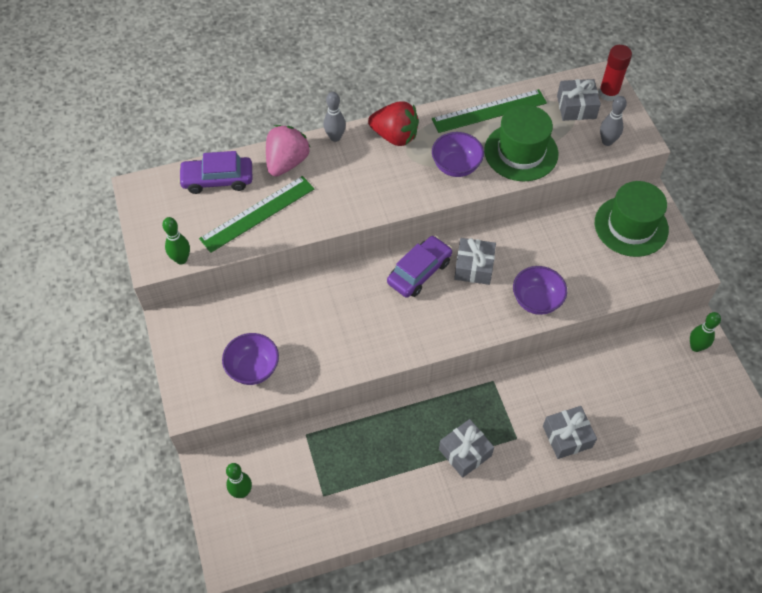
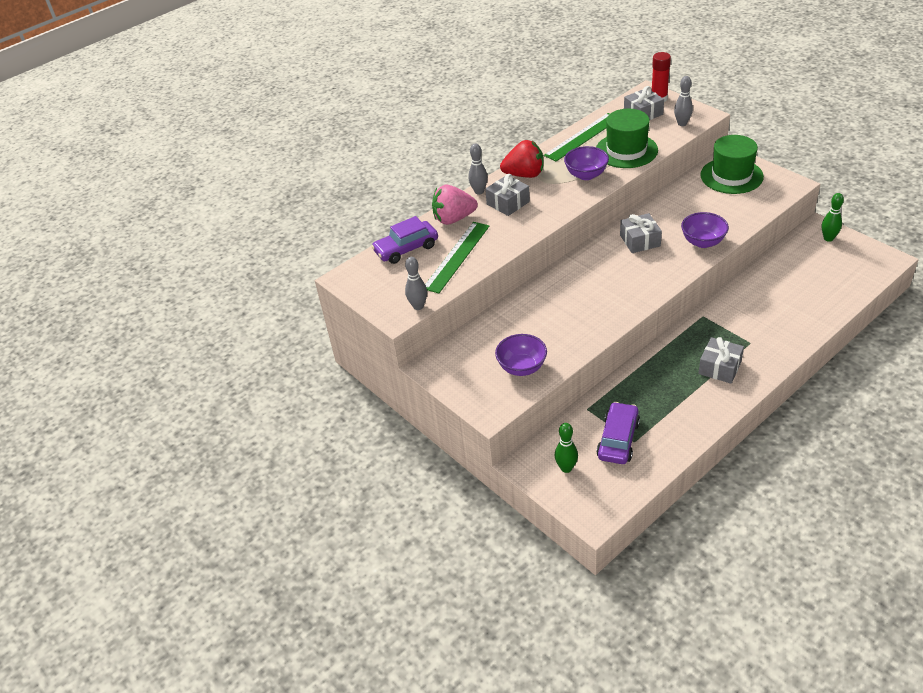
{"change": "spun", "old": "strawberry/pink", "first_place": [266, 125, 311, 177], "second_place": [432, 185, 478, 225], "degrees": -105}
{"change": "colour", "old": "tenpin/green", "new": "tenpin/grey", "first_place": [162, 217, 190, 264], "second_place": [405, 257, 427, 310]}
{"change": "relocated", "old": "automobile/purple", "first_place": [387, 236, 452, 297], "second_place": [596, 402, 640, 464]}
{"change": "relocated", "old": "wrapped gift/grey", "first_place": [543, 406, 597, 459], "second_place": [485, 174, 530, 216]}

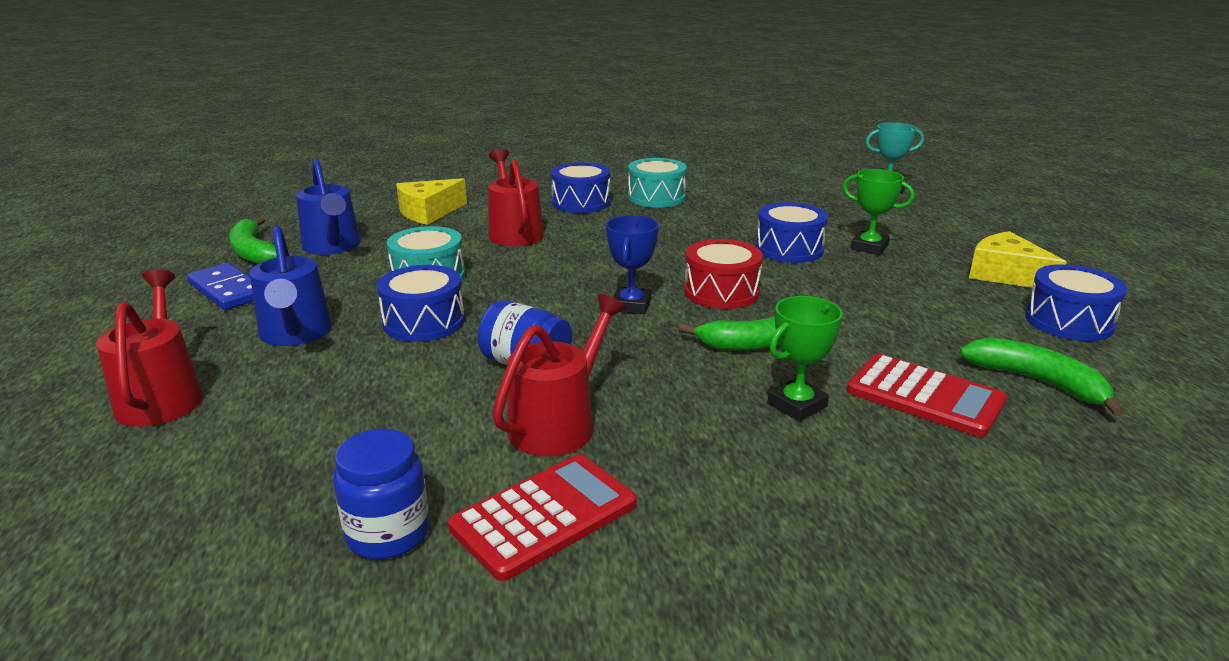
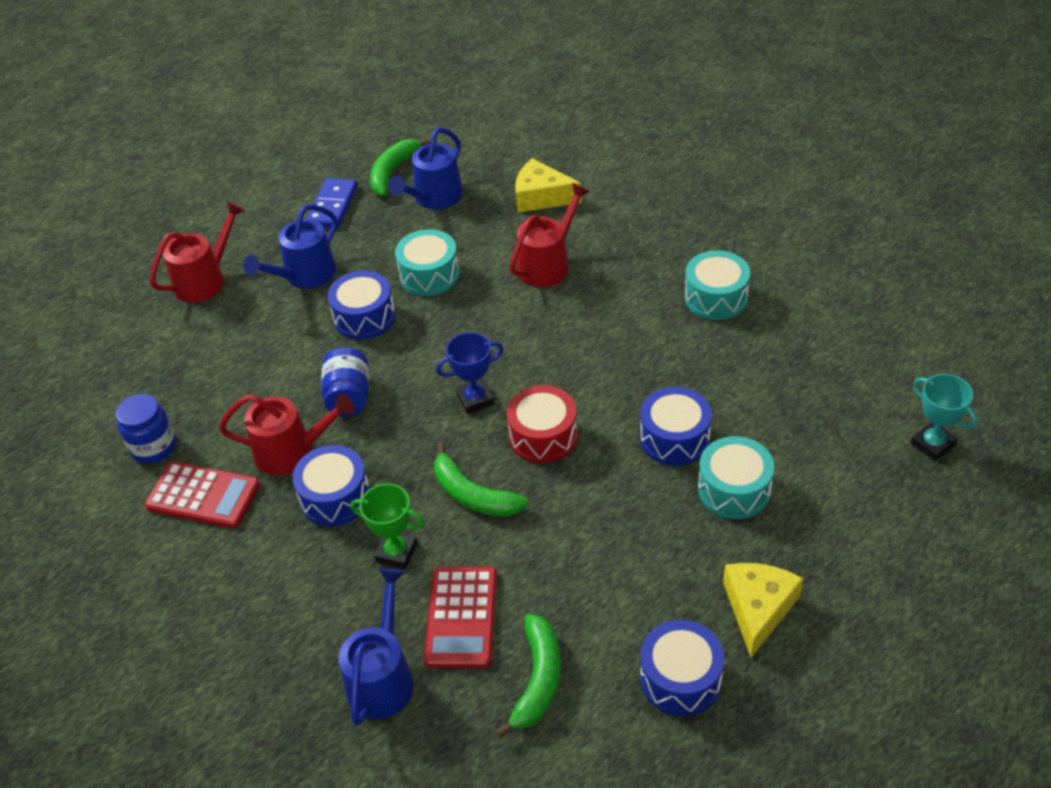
{"change": "relocated", "old": "snare drum/royal blue", "first_place": [551, 162, 610, 213], "second_place": [292, 445, 370, 526]}
{"change": "exchanged", "old": "award cup/green", "new": "snare drum/teal", "first_place": [843, 169, 915, 255], "second_place": [698, 436, 774, 519]}
{"change": "appeared", "new": "sprinkling can/royal blue", "second_place": [339, 568, 414, 726]}

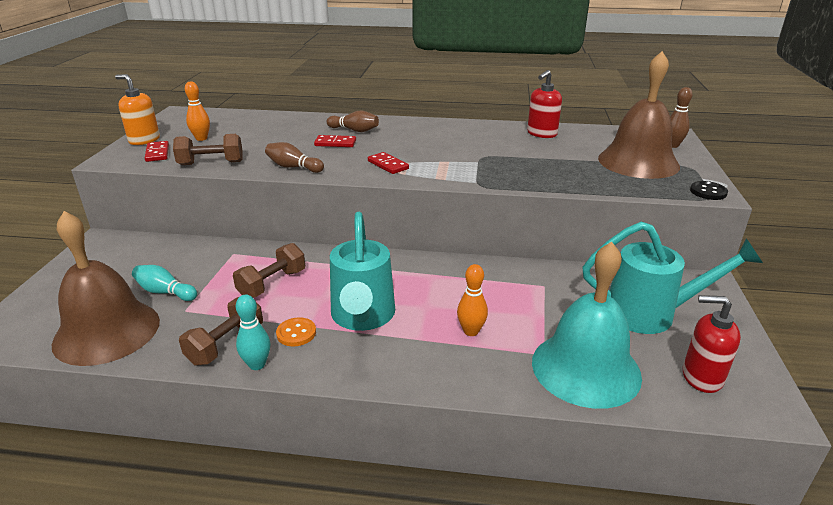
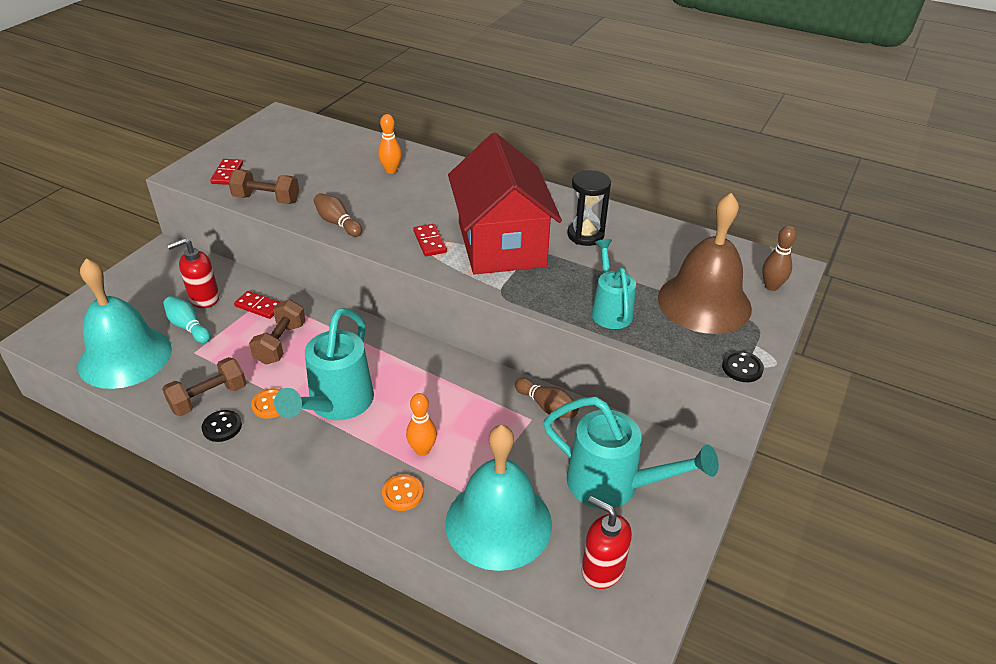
{"change": "relocated", "old": "pump bottle/red", "first_place": [527, 70, 562, 138], "second_place": [167, 238, 219, 308]}
{"change": "missing", "old": "pump bottle/bright orange", "first_place": [115, 74, 160, 145]}
{"change": "relocated", "old": "tenpin/bright orange", "first_place": [185, 82, 210, 141], "second_place": [378, 114, 402, 174]}
{"change": "relocated", "old": "tenpin/dark brown", "first_place": [327, 110, 379, 132], "second_place": [515, 378, 579, 418]}
{"change": "relocated", "old": "domino tile/red", "first_place": [314, 135, 356, 147], "second_place": [234, 291, 280, 319]}
{"change": "colour", "old": "bell/dark brown", "new": "bell/teal", "first_place": [52, 211, 160, 366], "second_place": [78, 259, 172, 389]}
{"change": "spun", "old": "hand weight/dark brown", "first_place": [233, 243, 305, 298], "second_place": [249, 300, 306, 365], "degrees": -45}
{"change": "exchanged", "old": "tenpin/teal", "new": "shirt button/jet-black", "first_place": [236, 294, 271, 370], "second_place": [202, 410, 242, 442]}
{"change": "appeared", "new": "cottage/red", "second_place": [448, 132, 562, 275]}
{"change": "appeared", "new": "sandglass/jet-black", "second_place": [567, 170, 611, 246]}
{"change": "appeared", "new": "sprinkling can/teal", "second_place": [592, 239, 636, 329]}
{"change": "appeared", "new": "shirt button/bright orange", "second_place": [382, 474, 423, 511]}

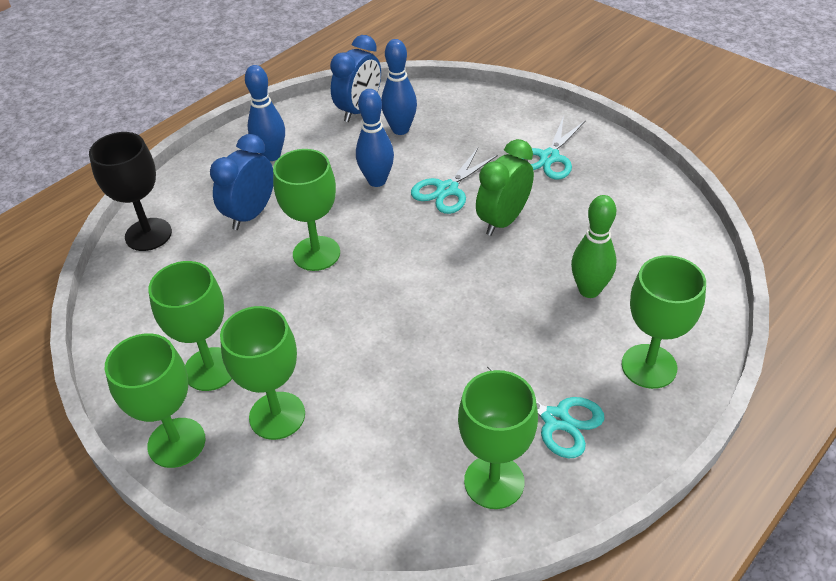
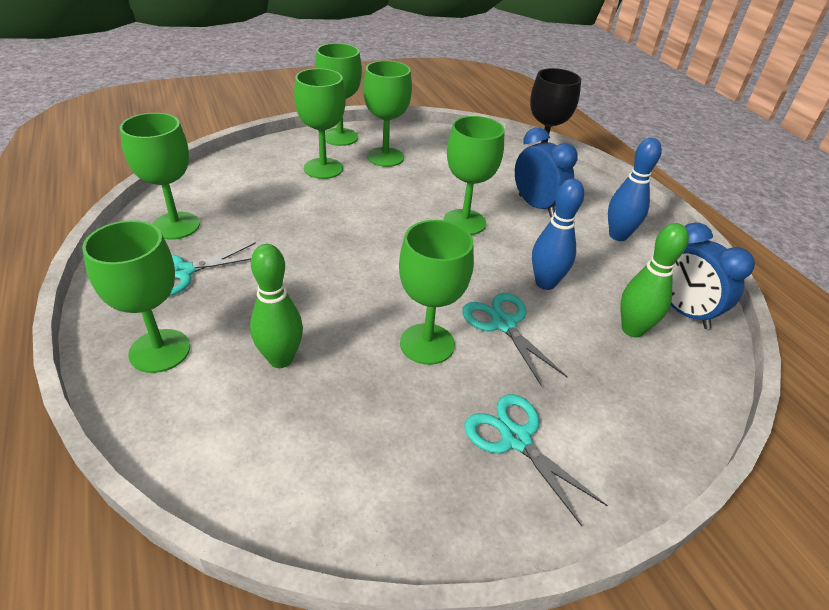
{"change": "colour", "old": "tenpin/royal blue", "new": "tenpin/green", "first_place": [381, 39, 417, 135], "second_place": [620, 223, 689, 338]}
{"change": "exchanged", "old": "bedside clock/green", "new": "goblet/green", "first_place": [476, 139, 534, 236], "second_place": [399, 220, 474, 365]}

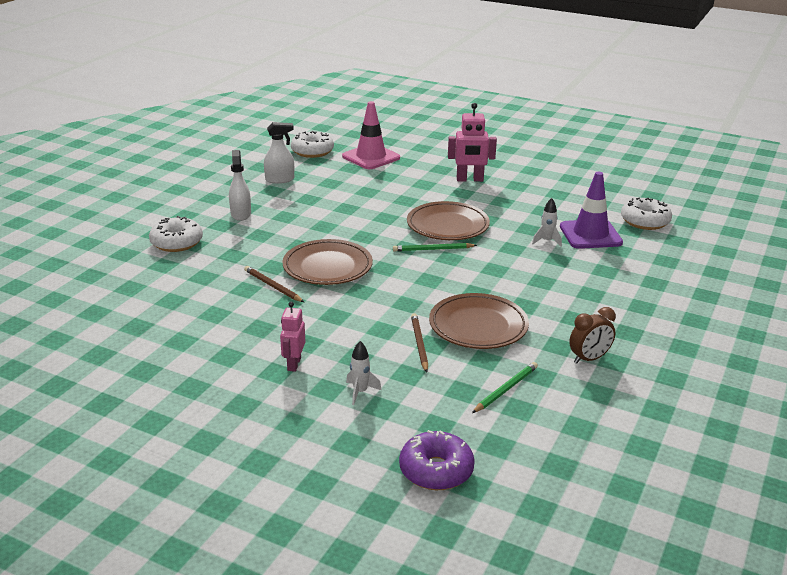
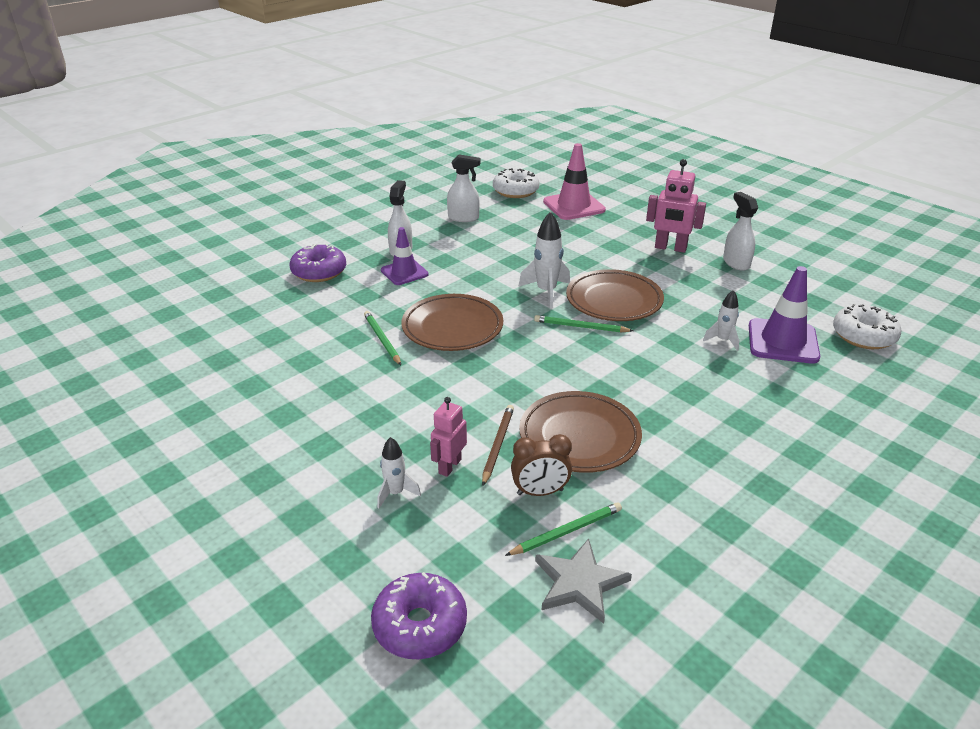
{"change": "colour", "old": "donut/white", "new": "donut/purple", "first_place": [149, 216, 203, 252], "second_place": [290, 243, 346, 282]}
{"change": "colour", "old": "pencil/dark brown", "new": "pencil/green", "first_place": [244, 266, 304, 302], "second_place": [364, 311, 401, 365]}
{"change": "relocated", "old": "robot/pink", "first_place": [280, 302, 305, 372], "second_place": [430, 397, 467, 477]}
{"change": "relocated", "old": "bedside clock/dark brown", "first_place": [569, 307, 616, 364], "second_place": [511, 434, 572, 496]}
{"change": "appeared", "new": "sprayer/white", "second_place": [723, 192, 758, 271]}
{"change": "appeared", "new": "spaceship/white", "second_place": [518, 212, 570, 308]}
{"change": "appeared", "new": "safety cone/purple", "second_place": [381, 227, 429, 285]}
{"change": "appeared", "new": "five-pointed star/grey", "second_place": [535, 538, 632, 624]}

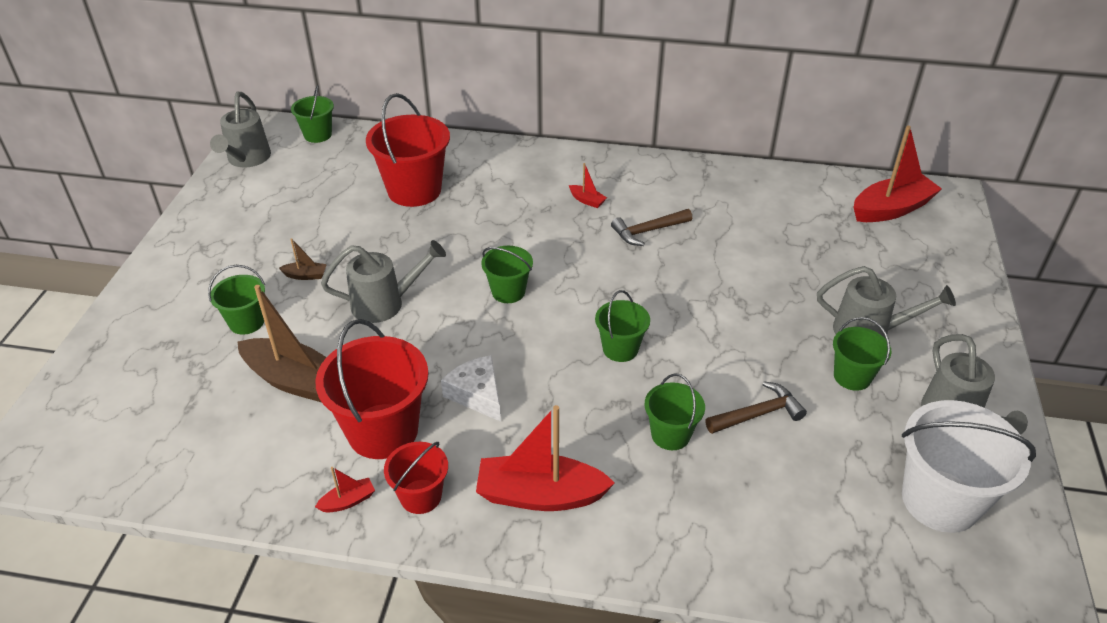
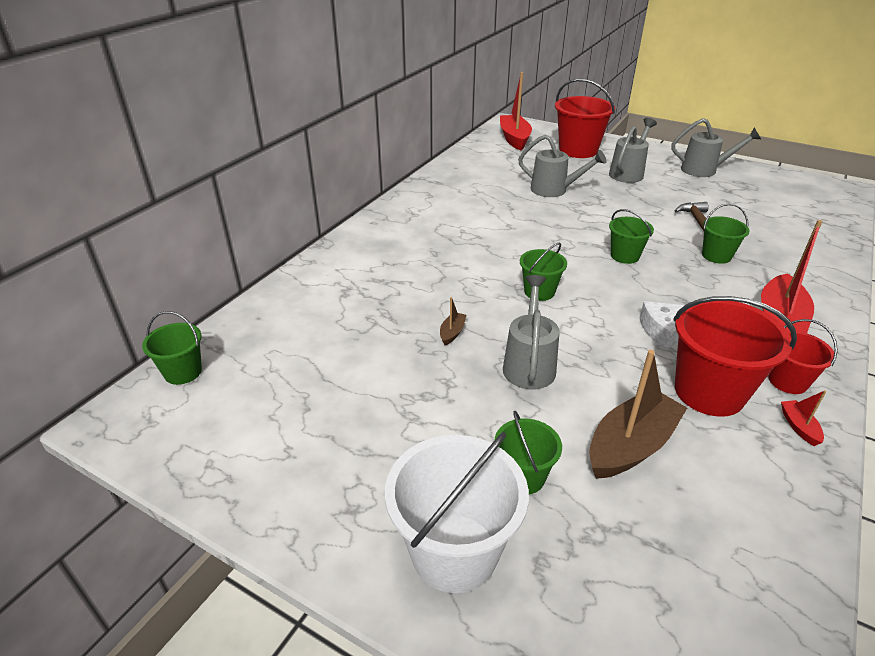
{"change": "relocated", "old": "sprinkling can/grey", "first_place": [210, 92, 271, 167], "second_place": [518, 134, 606, 197]}
{"change": "relocated", "old": "bucket/red", "first_place": [366, 93, 450, 207], "second_place": [555, 78, 615, 158]}
{"change": "missing", "old": "boat/red", "first_place": [569, 163, 607, 208]}
{"change": "missing", "old": "carpenter's hammer/dark brown", "first_place": [611, 209, 692, 246]}
{"change": "relocated", "old": "boat/dark brown", "first_place": [279, 239, 327, 280], "second_place": [440, 297, 467, 345]}
{"change": "missing", "old": "bucket/green", "first_place": [833, 317, 891, 391]}
{"change": "relocated", "old": "bucket/white", "first_place": [902, 400, 1036, 533], "second_place": [385, 432, 529, 593]}

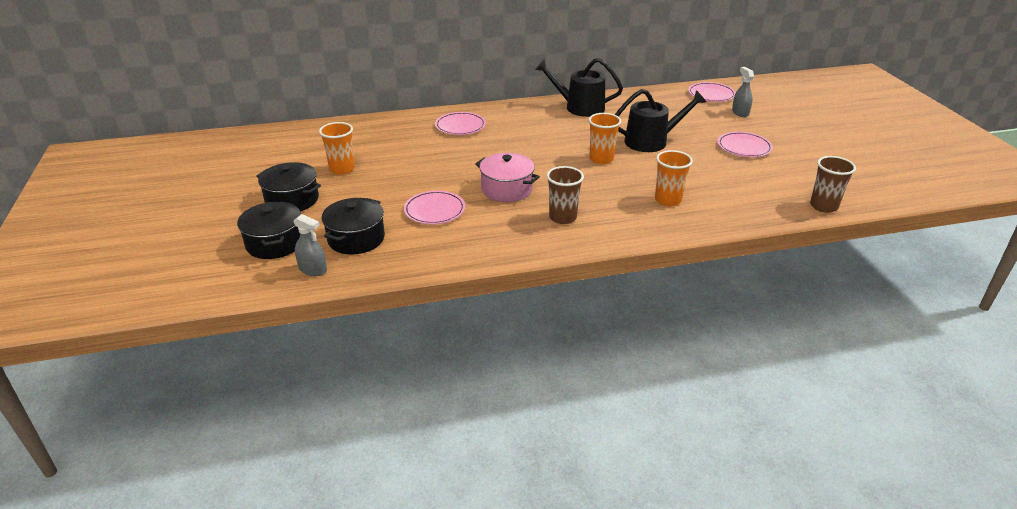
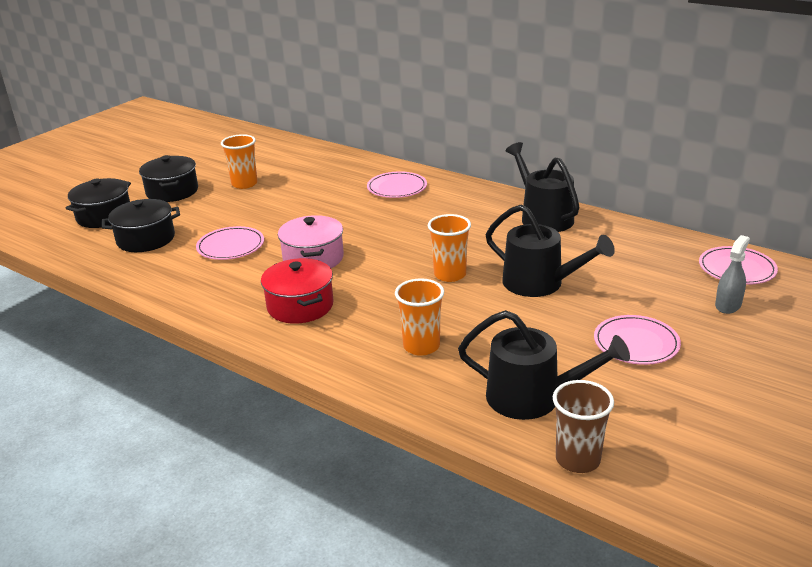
{"change": "exchanged", "old": "beaker/dark brown", "new": "stockpot/red", "first_place": [547, 166, 584, 224], "second_place": [261, 258, 334, 324]}
{"change": "missing", "old": "sprayer/grey", "first_place": [294, 214, 327, 276]}
{"change": "appeared", "new": "sprinkling can/jet-black", "second_place": [458, 310, 630, 420]}

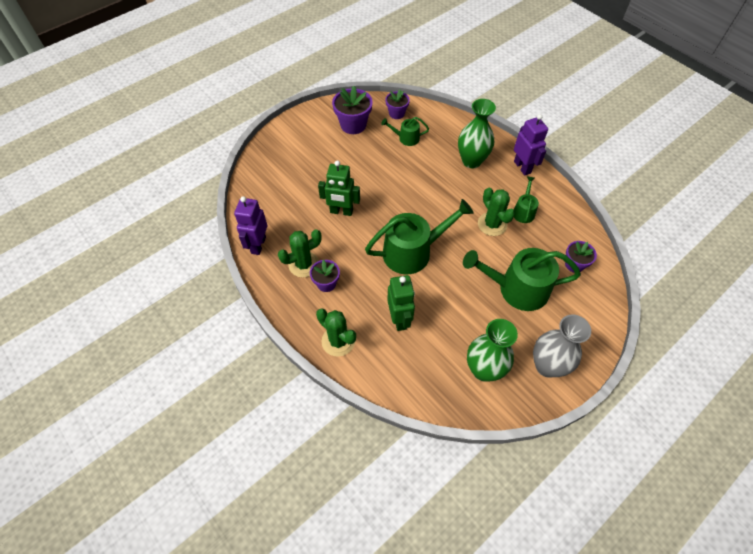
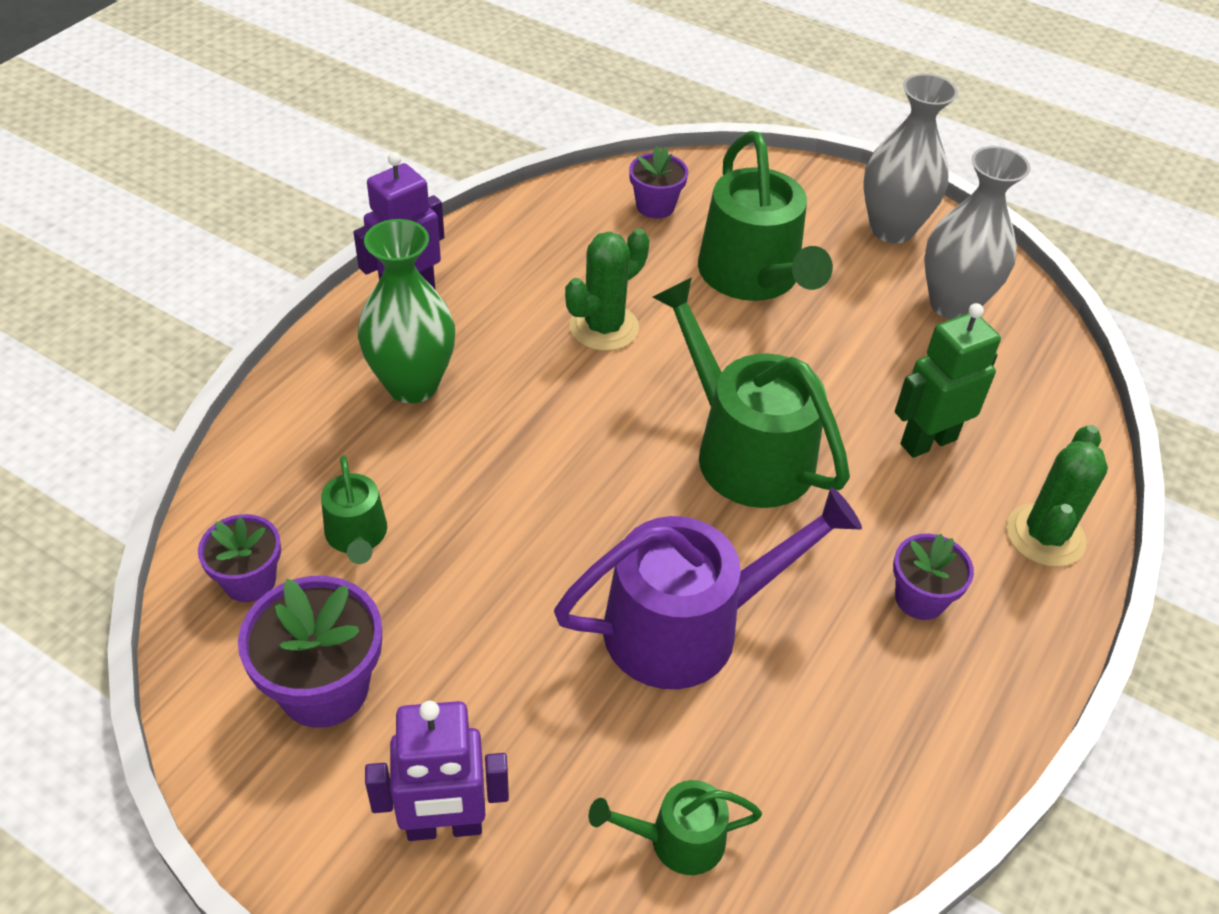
{"change": "exchanged", "old": "robot/green", "new": "sprinkling can/purple", "first_place": [318, 160, 360, 216], "second_place": [554, 487, 862, 689]}
{"change": "relocated", "old": "sprinkling can/green", "first_place": [514, 177, 539, 223], "second_place": [589, 780, 762, 875]}
{"change": "relocated", "old": "robot/purple", "first_place": [234, 196, 267, 255], "second_place": [365, 701, 509, 841]}
{"change": "missing", "old": "prickly plant/green", "first_place": [278, 229, 322, 278]}
{"change": "colour", "old": "flower vase/green", "new": "flower vase/grey", "first_place": [467, 319, 518, 382], "second_place": [924, 146, 1031, 320]}

